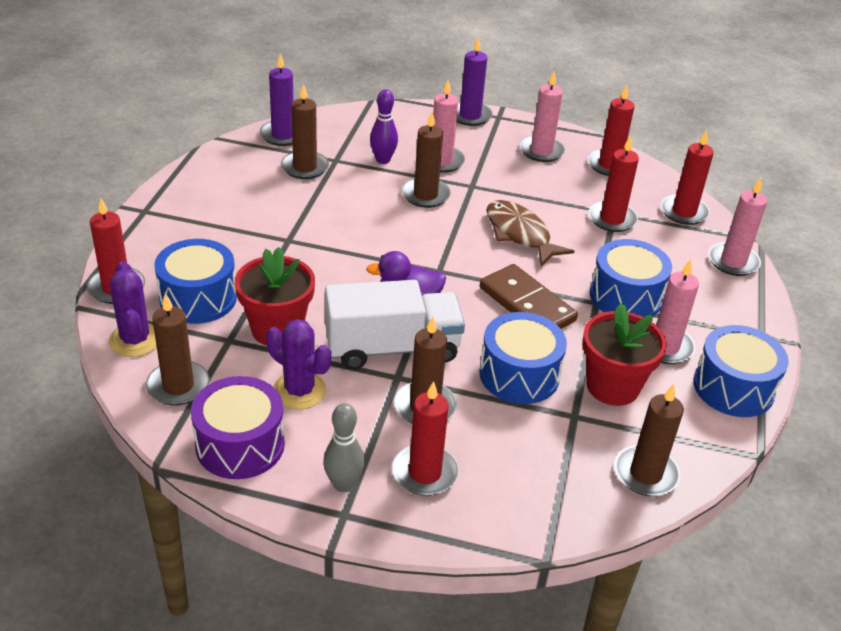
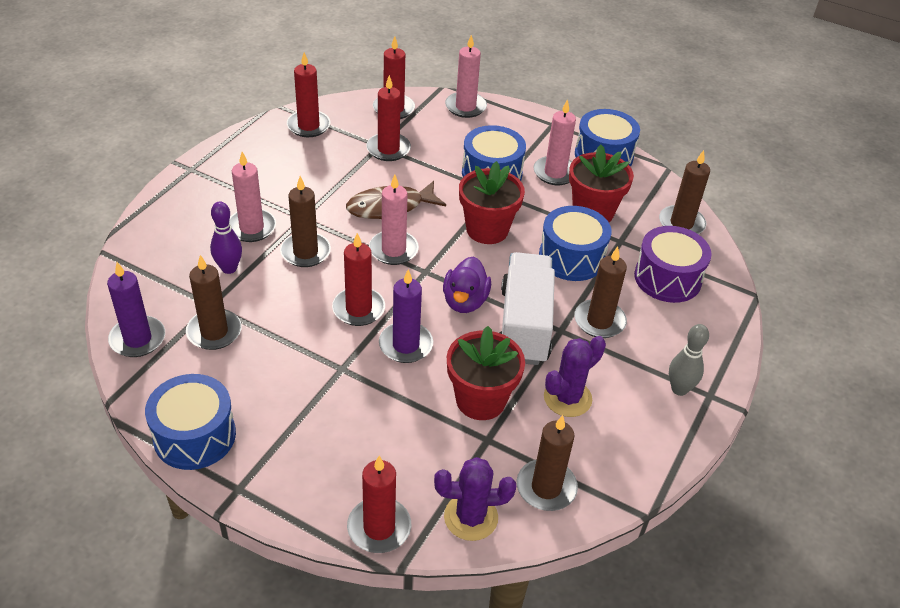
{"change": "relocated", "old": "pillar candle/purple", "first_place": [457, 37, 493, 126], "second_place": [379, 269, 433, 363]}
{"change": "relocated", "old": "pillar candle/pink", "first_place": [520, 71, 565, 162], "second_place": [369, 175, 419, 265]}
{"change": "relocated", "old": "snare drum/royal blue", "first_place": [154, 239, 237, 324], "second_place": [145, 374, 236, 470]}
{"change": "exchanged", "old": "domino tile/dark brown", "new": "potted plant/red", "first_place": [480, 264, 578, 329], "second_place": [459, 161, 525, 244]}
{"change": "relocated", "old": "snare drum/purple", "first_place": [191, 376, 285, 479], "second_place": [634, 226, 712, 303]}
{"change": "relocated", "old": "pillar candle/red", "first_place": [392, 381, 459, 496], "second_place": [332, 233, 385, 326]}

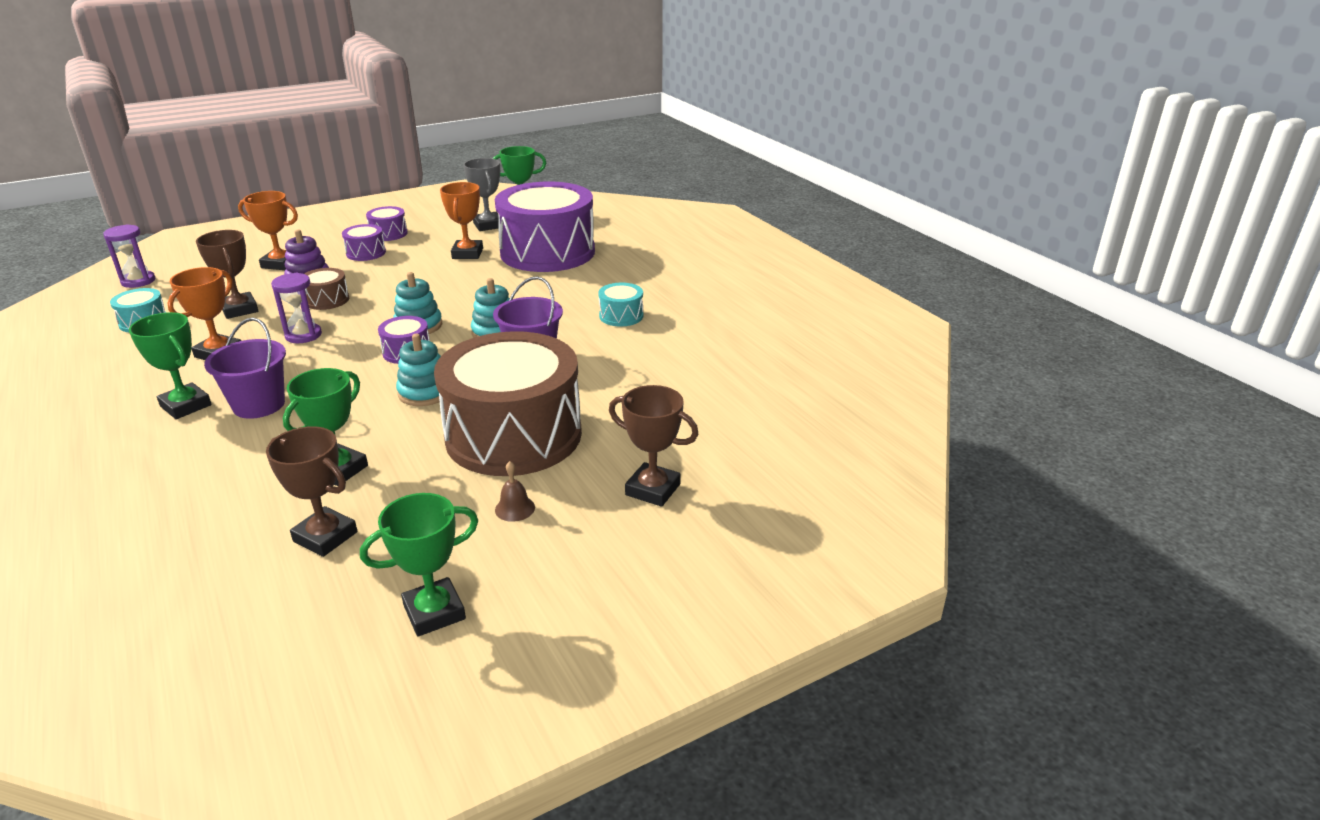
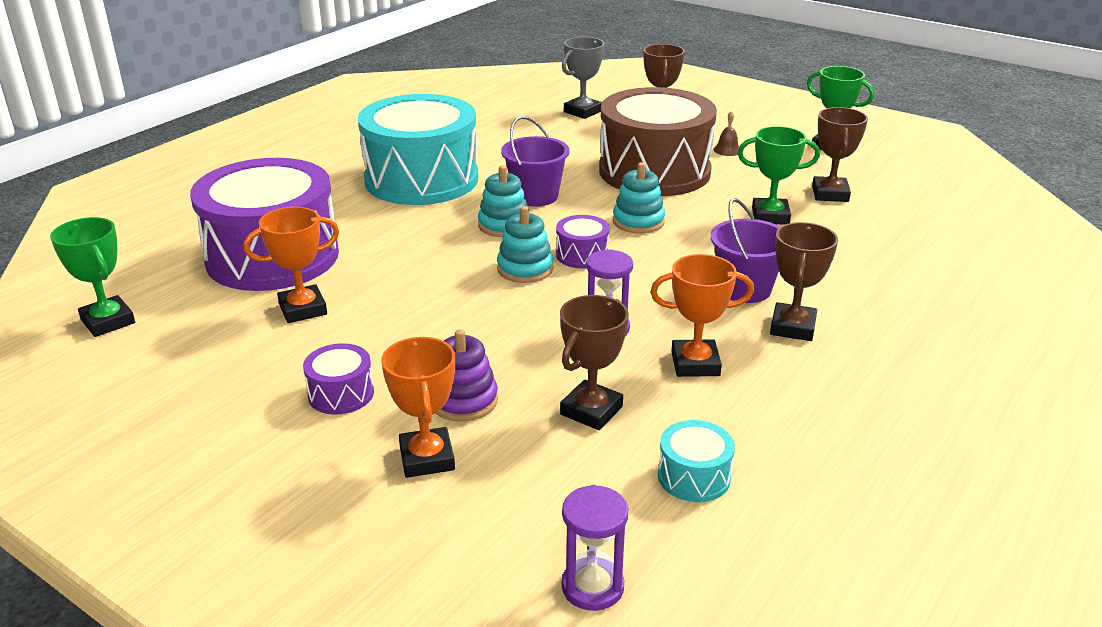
{"change": "relocated", "old": "award cup/grey", "first_place": [463, 158, 500, 231], "second_place": [562, 37, 605, 119]}
{"change": "missing", "old": "snare drum/purple", "first_place": [366, 206, 408, 241]}
{"change": "missing", "old": "snare drum/dark brown", "first_place": [304, 268, 349, 310]}
{"change": "size", "old": "snare drum/teal", "first_place": [598, 283, 643, 326], "second_place": [358, 94, 478, 205], "factor": 2.46}
{"change": "colour", "old": "award cup/green", "new": "award cup/dark brown", "first_place": [129, 312, 212, 419], "second_place": [770, 222, 838, 341]}

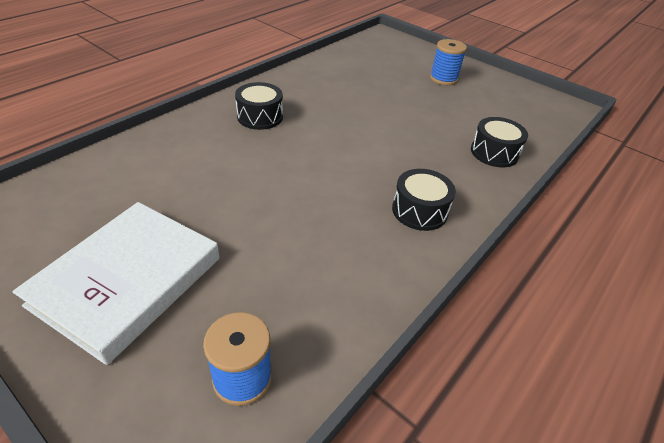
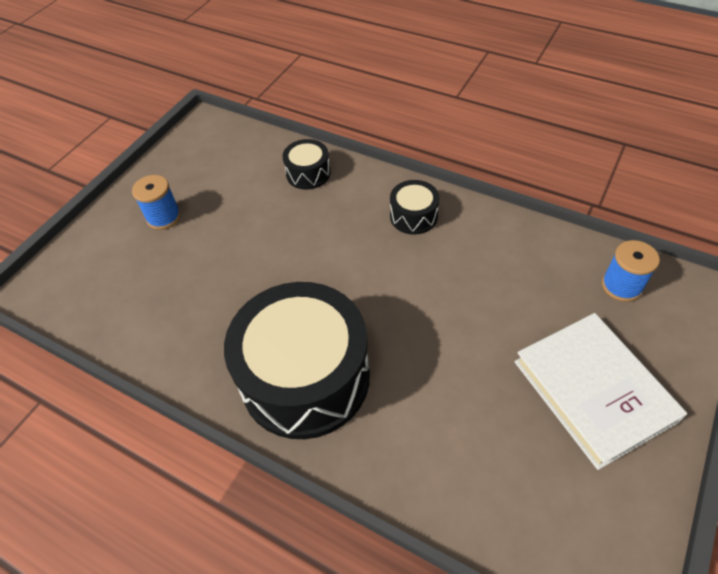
{"change": "size", "old": "snare drum/jet-black", "first_place": [235, 82, 283, 130], "second_place": [224, 282, 370, 439], "factor": 2.25}
{"change": "spun", "old": "hardcover/white", "first_place": [12, 202, 220, 365], "second_place": [514, 313, 687, 470], "degrees": 45}

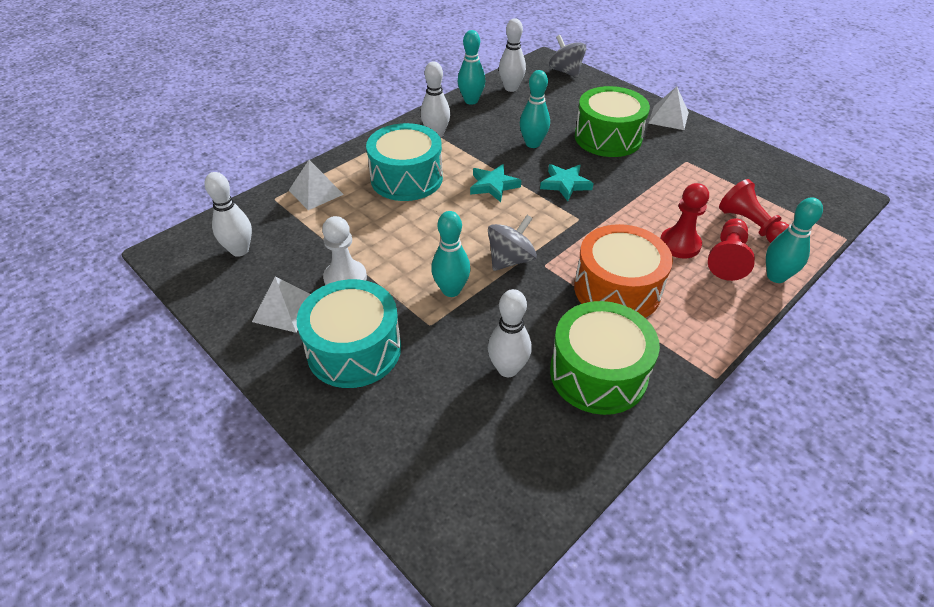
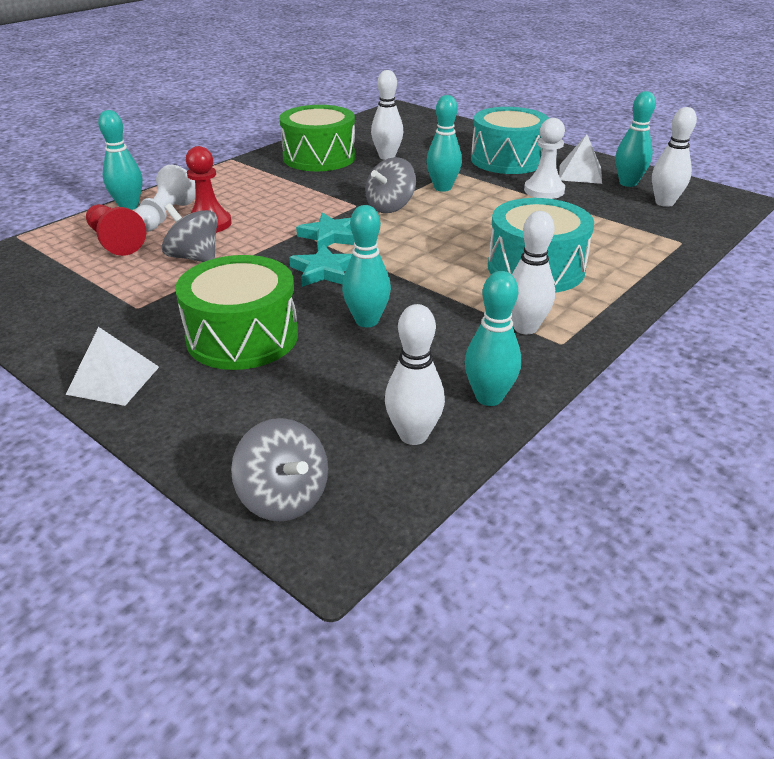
{"change": "missing", "old": "pyramid shape/white", "first_place": [289, 160, 344, 210]}
{"change": "relocated", "old": "five-pointed star/teal", "first_place": [470, 164, 521, 202], "second_place": [296, 213, 355, 251]}
{"change": "colour", "old": "game pawn/red", "new": "game pawn/white", "first_place": [708, 218, 755, 281], "second_place": [135, 165, 196, 231]}
{"change": "missing", "old": "snare drum/bright orange", "first_place": [574, 224, 673, 318]}
{"change": "appeared", "new": "tenpin/teal", "second_place": [615, 91, 656, 187]}
{"change": "appeared", "new": "whirligig/grey", "second_place": [162, 203, 218, 262]}

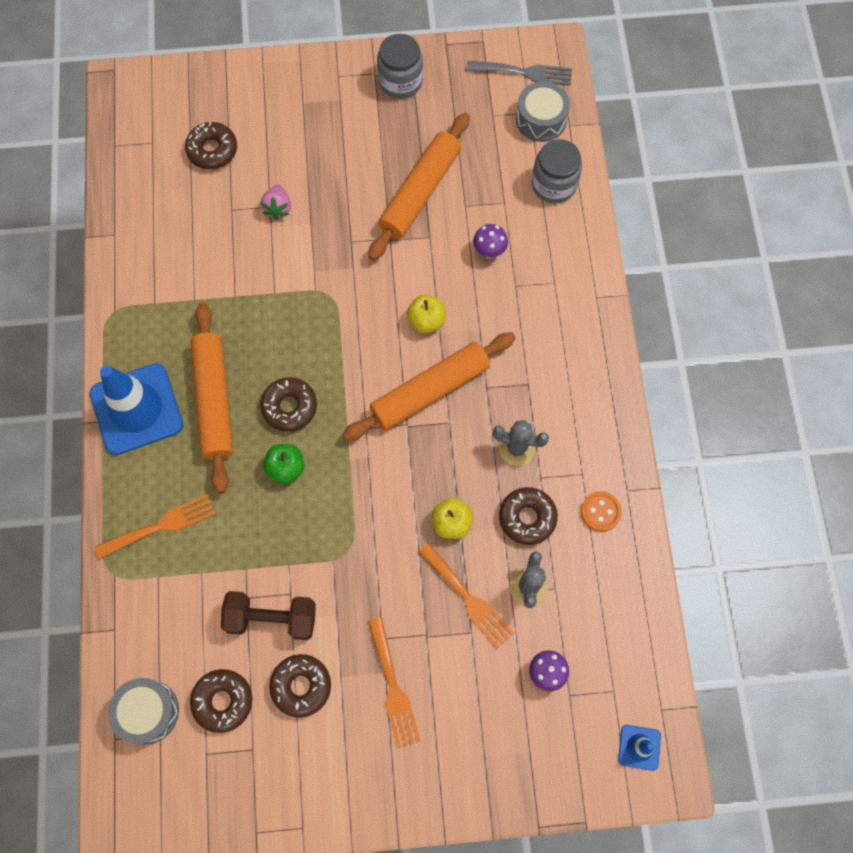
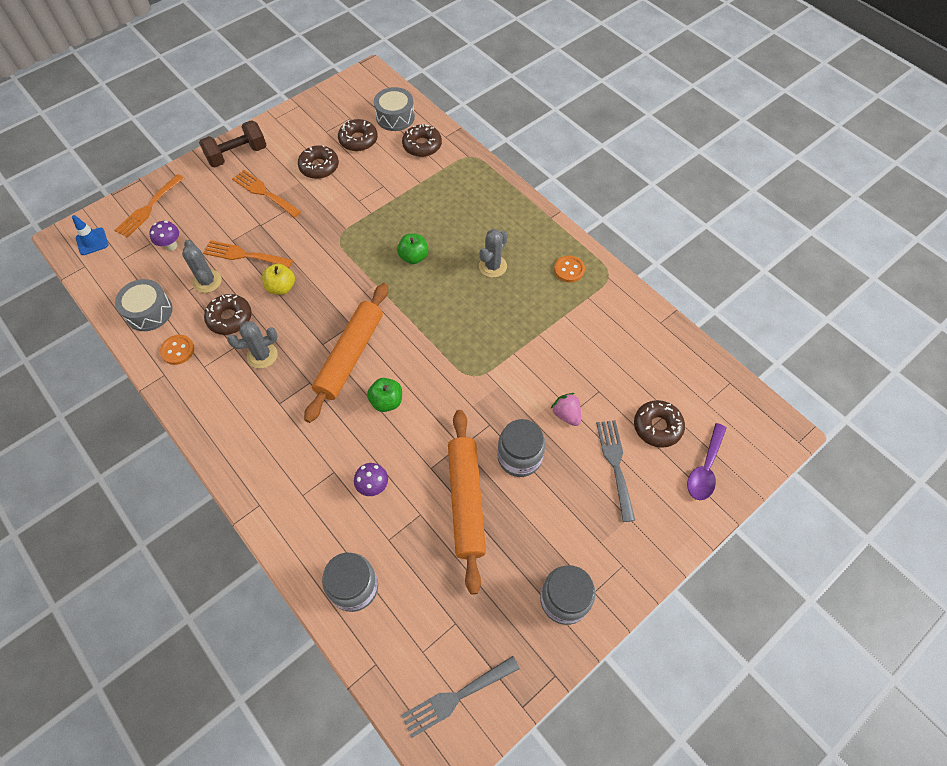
{"change": "relocated", "old": "snare drum/grey", "first_place": [516, 81, 570, 142], "second_place": [115, 279, 172, 331]}
{"change": "colour", "old": "toy apple/bright yellow", "new": "toy apple/green", "first_place": [407, 295, 445, 333], "second_place": [367, 378, 402, 412]}
{"change": "exchanged", "old": "dough roller/bright orange", "new": "prickly plant/grey", "first_place": [190, 303, 233, 493], "second_place": [479, 229, 508, 278]}
{"change": "missing", "old": "safety cone/royal blue", "first_place": [90, 364, 183, 455]}
{"change": "relocated", "old": "donut/dark brown", "first_place": [260, 377, 317, 432], "second_place": [402, 124, 442, 157]}
{"change": "relocated", "old": "fork/bright orange", "first_place": [94, 494, 216, 559], "second_place": [115, 174, 184, 238]}
{"change": "relocated", "old": "hand weight/dark brown", "first_place": [221, 591, 316, 640], "second_place": [199, 120, 266, 168]}
{"change": "appeared", "new": "shirt button/bright orange", "second_place": [554, 255, 585, 282]}
{"change": "appeared", "new": "preserve jar/grey", "second_place": [497, 419, 545, 477]}
{"change": "appeared", "new": "fork/grey", "second_place": [596, 420, 635, 522]}
{"change": "appeared", "new": "teaspoon/purple", "second_place": [687, 423, 727, 500]}

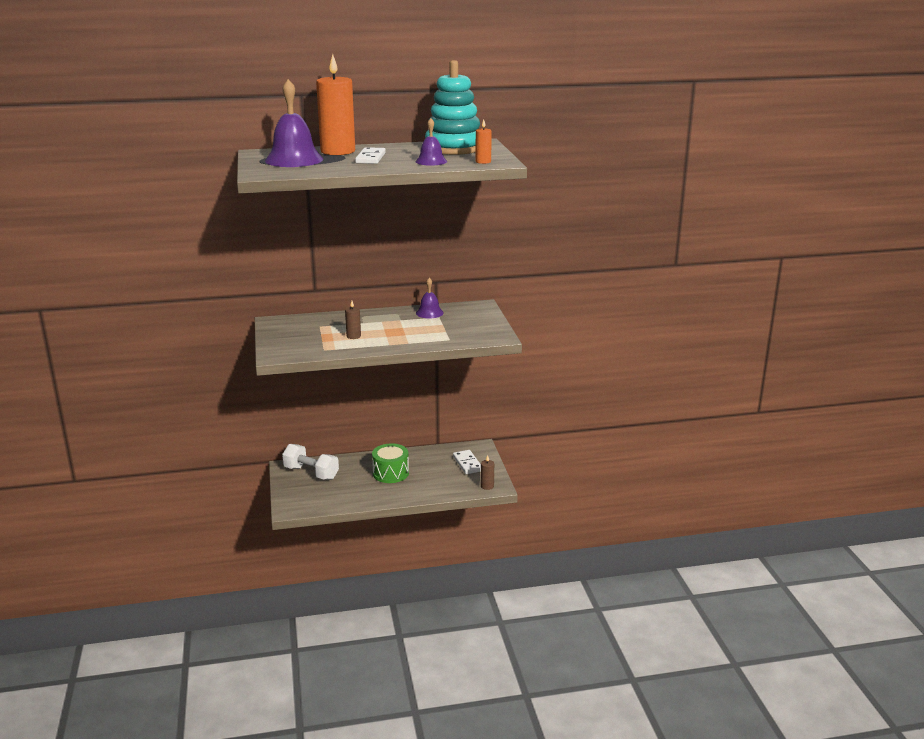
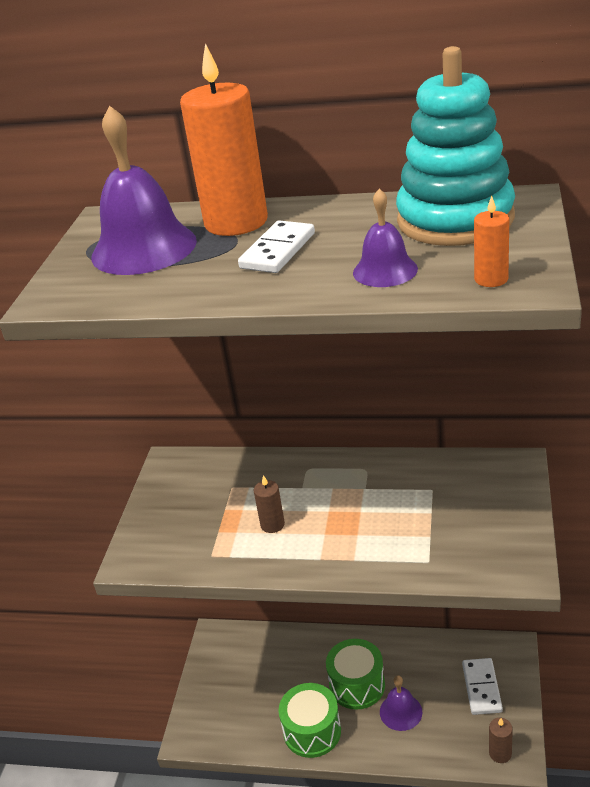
{"change": "relocated", "old": "bell/purple", "first_place": [416, 278, 444, 318], "second_place": [380, 675, 422, 731]}
{"change": "missing", "old": "hand weight/white", "first_place": [282, 444, 339, 480]}
{"change": "appeared", "new": "snare drum/green", "second_place": [279, 683, 341, 758]}

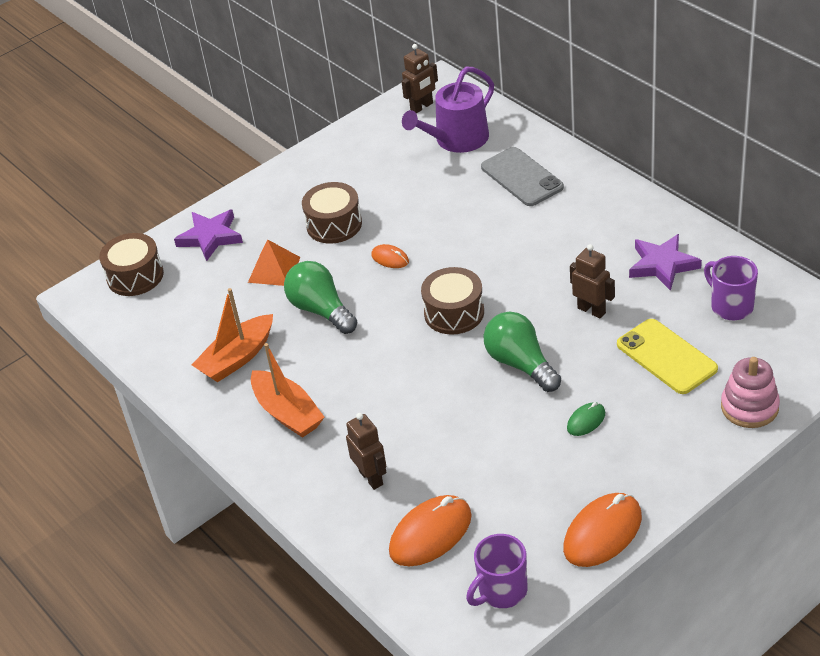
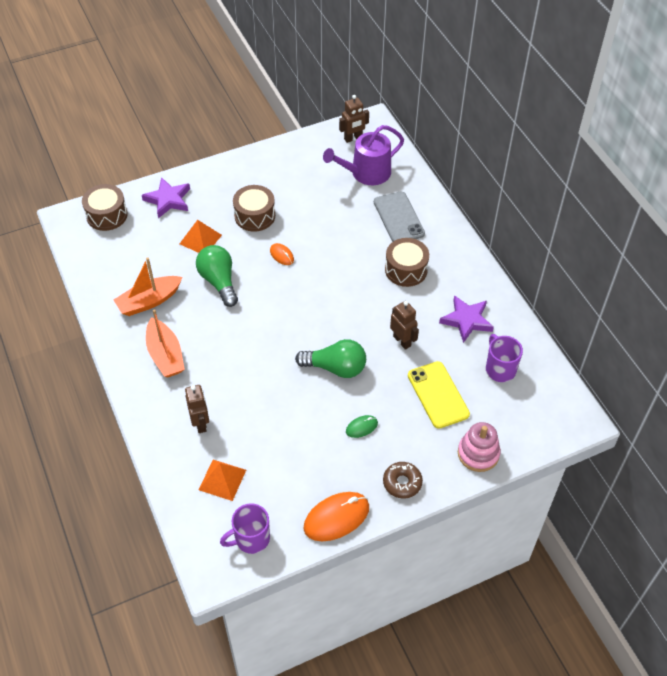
{"change": "relocated", "old": "snare drum/dark brown", "first_place": [421, 267, 484, 335], "second_place": [385, 238, 429, 287]}
{"change": "spun", "old": "light bulb/green", "first_place": [483, 312, 561, 392], "second_place": [295, 339, 366, 378], "degrees": 120}
{"change": "exchanged", "old": "computer mouse/bright orange", "new": "pyramid shape/bright orange", "first_place": [389, 495, 472, 566], "second_place": [199, 460, 246, 501]}
{"change": "appeared", "new": "donut/dark brown", "second_place": [383, 462, 423, 499]}

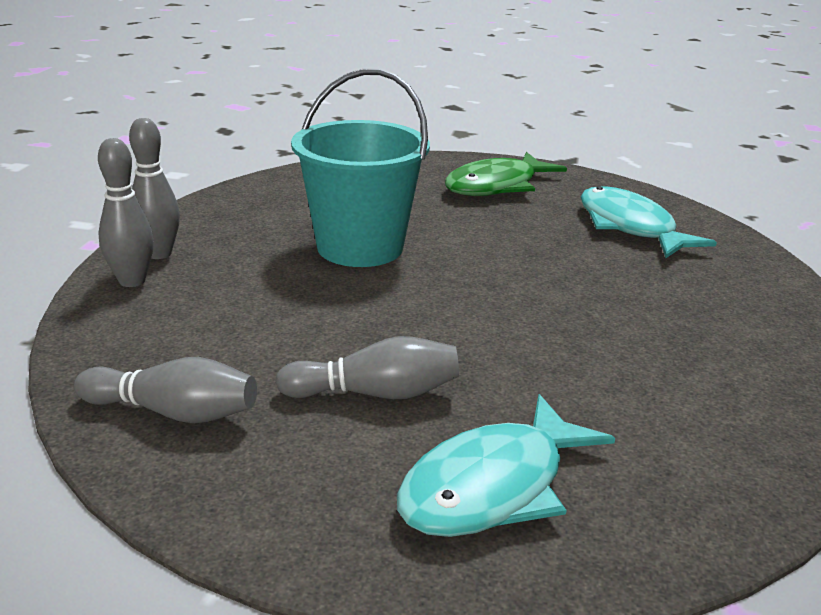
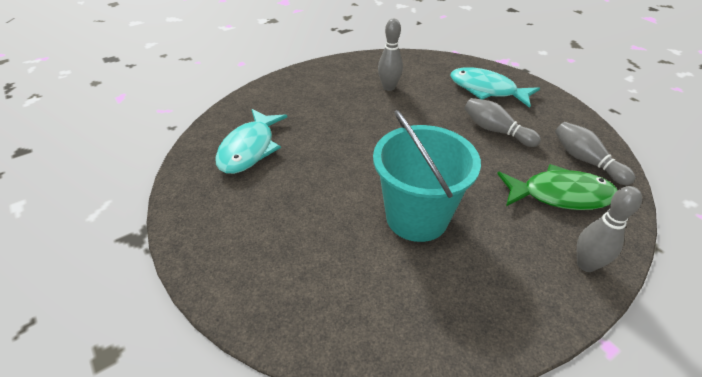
{"change": "relocated", "old": "tenpin/grey", "first_place": [129, 118, 180, 259], "second_place": [378, 19, 403, 91]}
{"change": "relocated", "old": "toy fish/green", "first_place": [445, 152, 567, 196], "second_place": [497, 164, 618, 210]}
{"change": "spun", "old": "toy fish/teal", "first_place": [397, 394, 615, 537], "second_place": [450, 67, 540, 108], "degrees": -150}

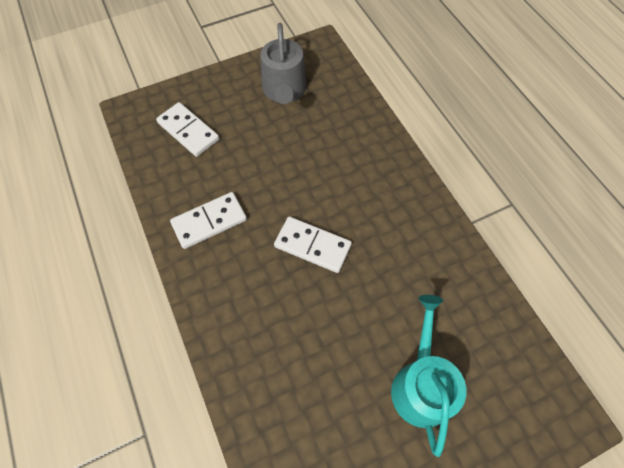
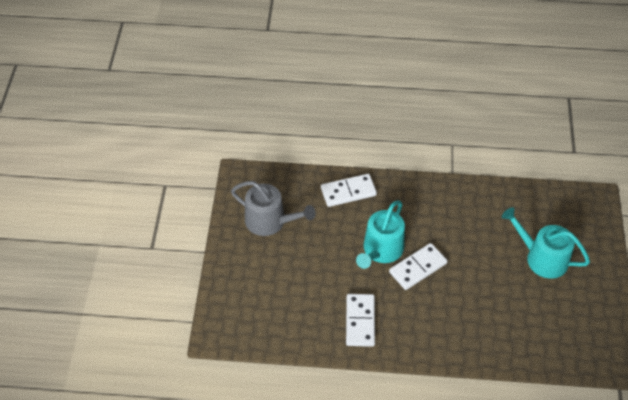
{"change": "relocated", "old": "domino tile/white", "first_place": [156, 102, 219, 157], "second_place": [321, 174, 377, 207]}
{"change": "appeared", "new": "sprinkling can/teal", "second_place": [356, 200, 405, 269]}

